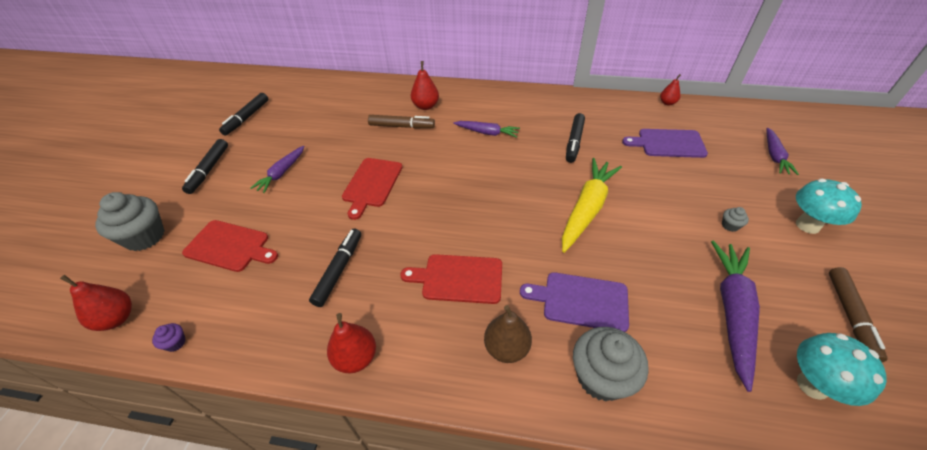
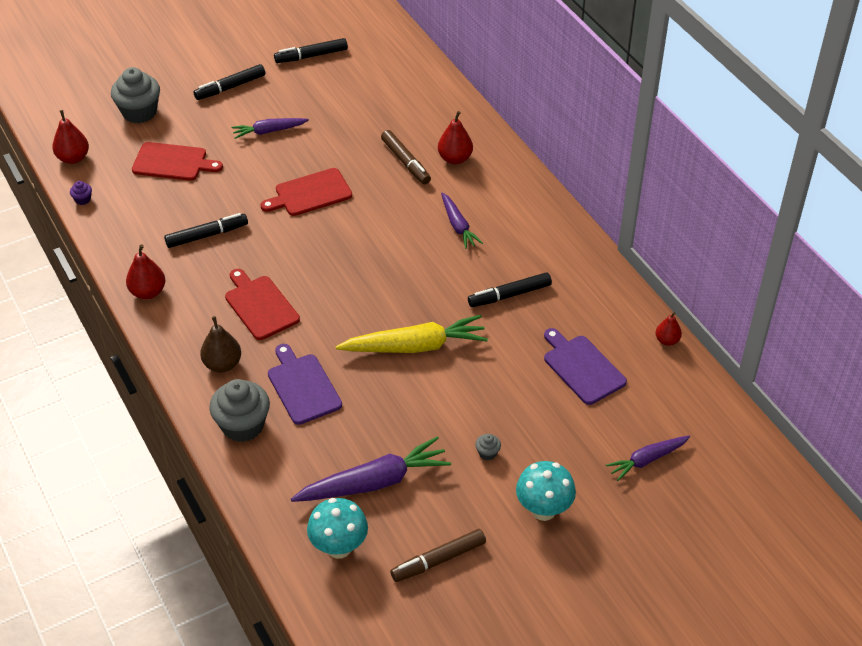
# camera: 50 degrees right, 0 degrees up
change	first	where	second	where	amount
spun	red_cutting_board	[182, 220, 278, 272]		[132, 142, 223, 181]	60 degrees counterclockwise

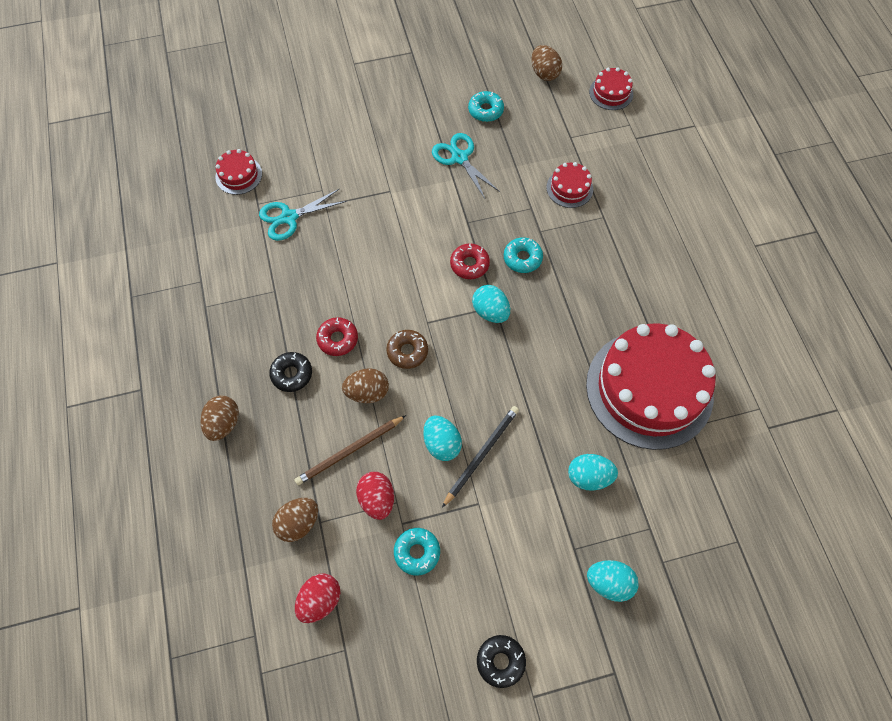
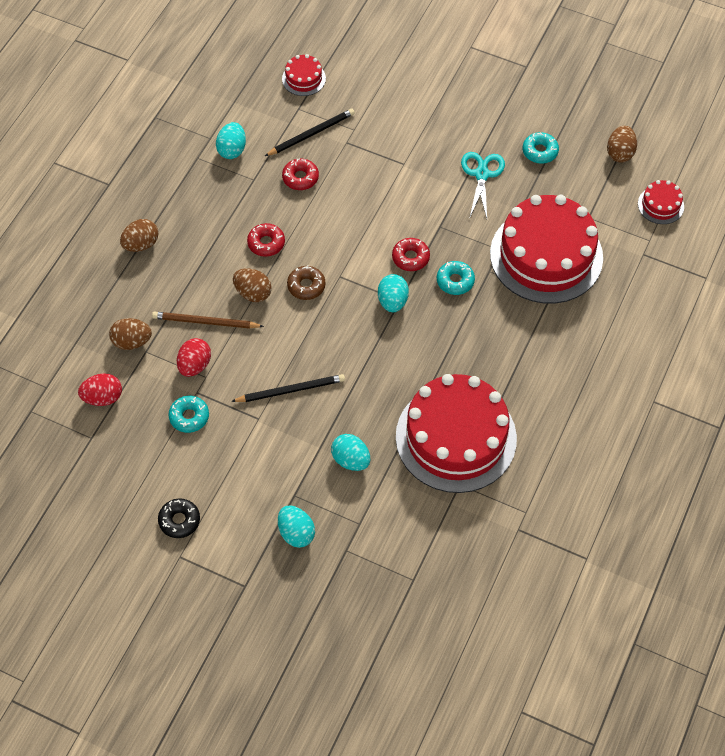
# camera: 40 degrees right, 5 degrees down
change	first	where	second	where	amount
missing	black_donut	[269, 352, 312, 392]			
appeared			red_donut	[282, 158, 319, 190]	
relocated	turquoise_egg	[423, 416, 462, 461]		[216, 122, 246, 159]	
exchanged	turquoise_scissors	[259, 188, 347, 241]	black_pencil	[265, 109, 355, 156]	
size	red_cake	[546, 162, 593, 208]		[490, 195, 603, 304]	x2.39

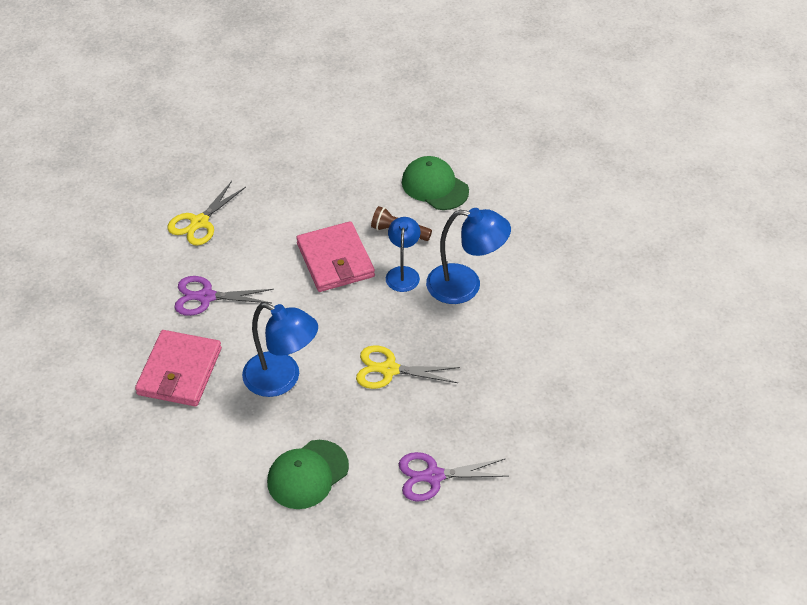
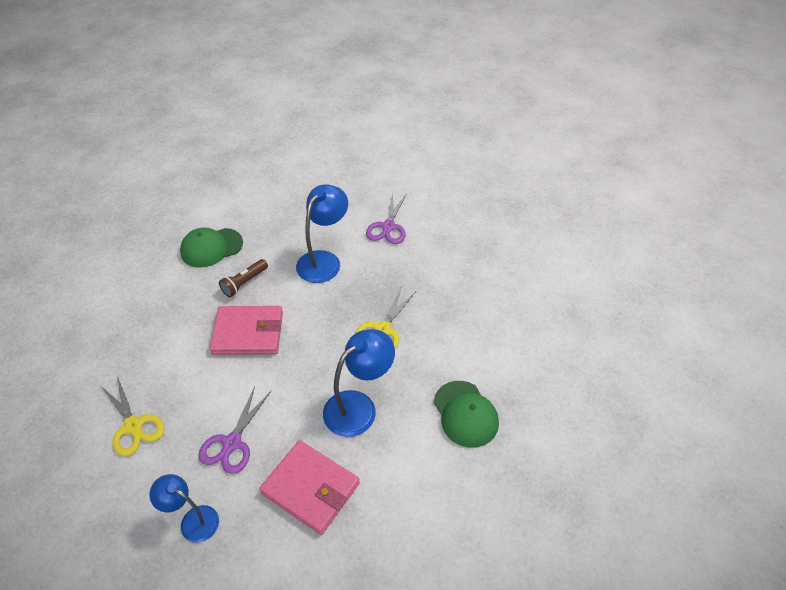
# camera: 70 degrees left, 0 degrees up
change	first	where	second	where	amount
relocated	blue_lamp	[386, 217, 420, 292]		[149, 474, 219, 543]	
relocated	purple_scissors	[399, 452, 508, 502]		[366, 193, 407, 244]	

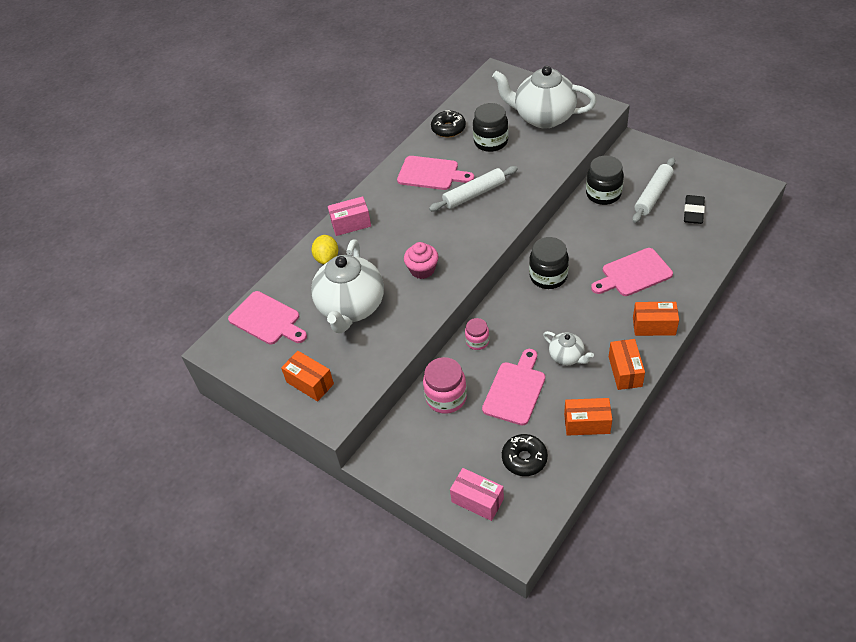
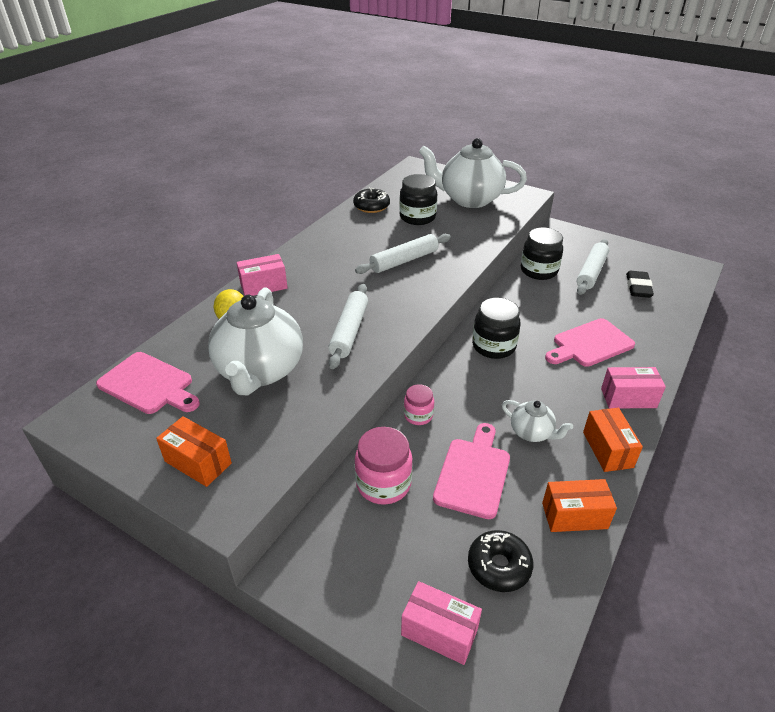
# camera: 10 degrees left, 10 degrees down
change	first	where	second	where	amount
missing	pink_cutting_board	[397, 156, 474, 190]			
exchanged	pink_cupcake	[404, 242, 438, 279]	white_rolling_pin	[328, 284, 368, 369]	
colour	orange_box	[633, 302, 679, 336]	pink_box	[601, 367, 666, 409]	

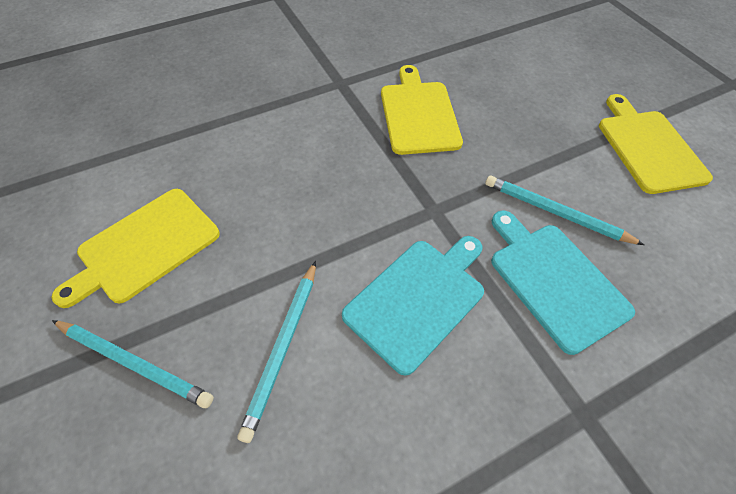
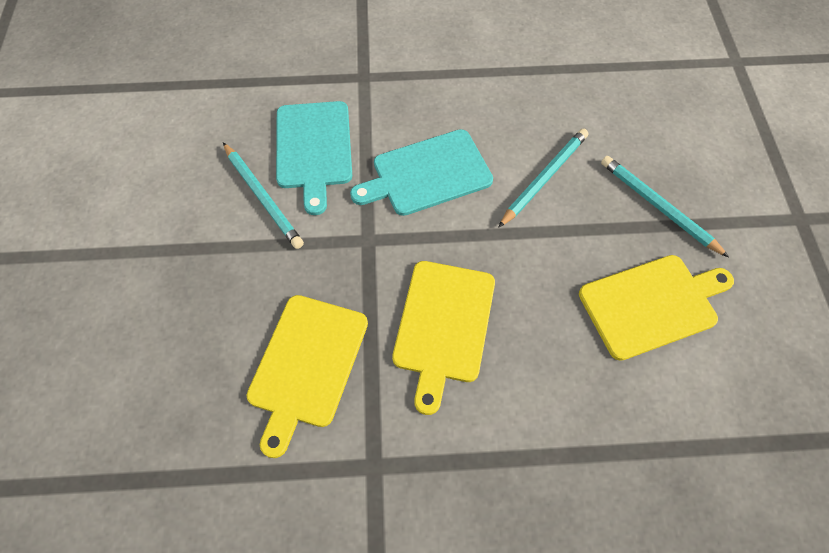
# camera: 155 degrees left, 5 degrees up
change	first	where	second	where	amount
relocated	yellow_cutting_board	[599, 94, 713, 194]		[392, 261, 495, 415]	

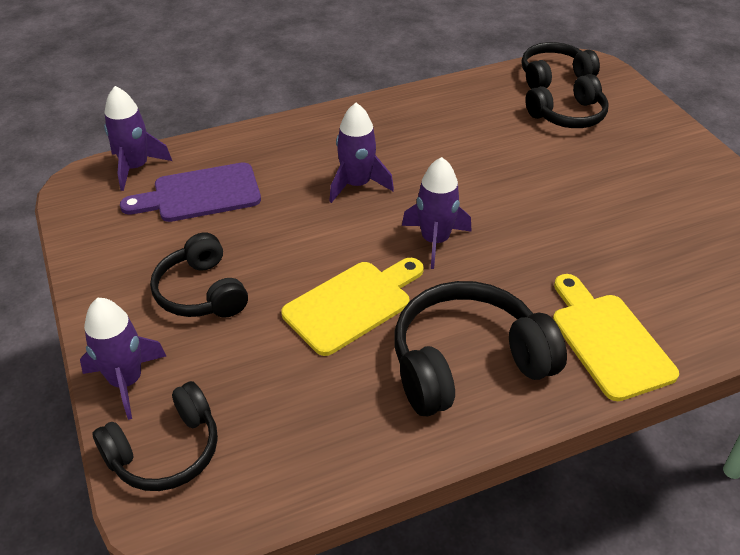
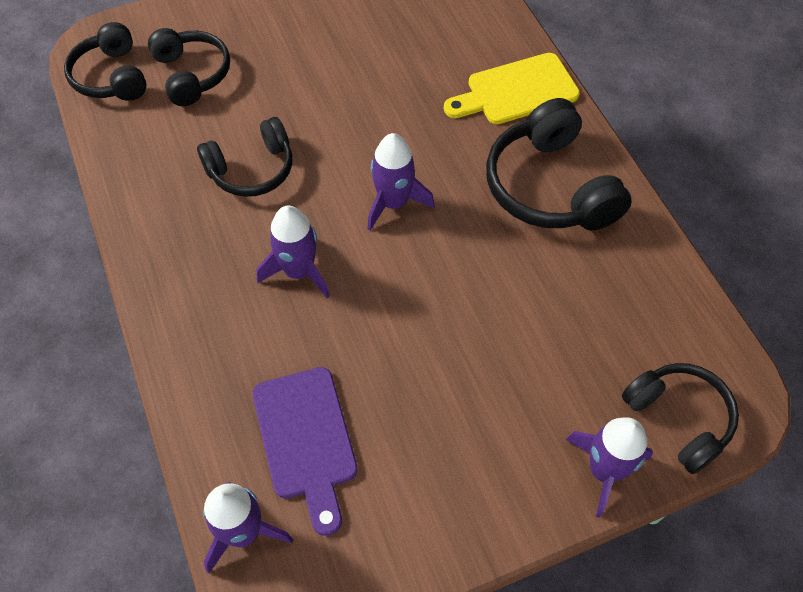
# camera: 90 degrees left, 15 degrees up
change	first	where	second	where	amount
missing	yellow_cutting_board	[281, 258, 424, 356]			
relocated	black_headphones	[150, 233, 248, 318]		[197, 117, 292, 197]	

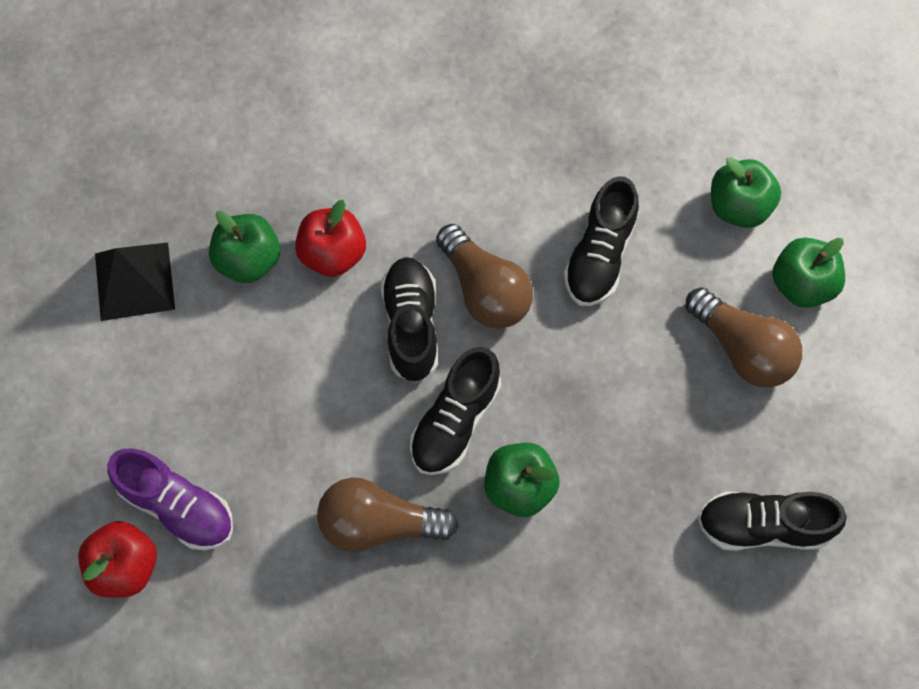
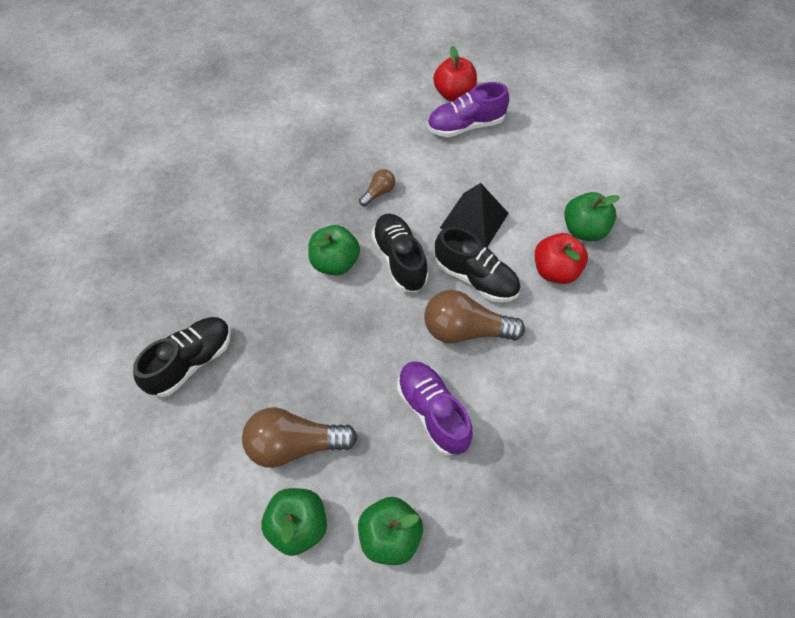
# camera: 130 degrees right, 10 degrees down
change	first	where	second	where	amount
relocated	black_pyramid	[95, 242, 175, 321]		[440, 183, 509, 247]	
colour	black_shoe	[563, 176, 639, 306]	purple_shoe	[397, 361, 473, 455]	
size	brown_light_bulb	[317, 478, 459, 552]		[359, 169, 395, 206]	x0.51

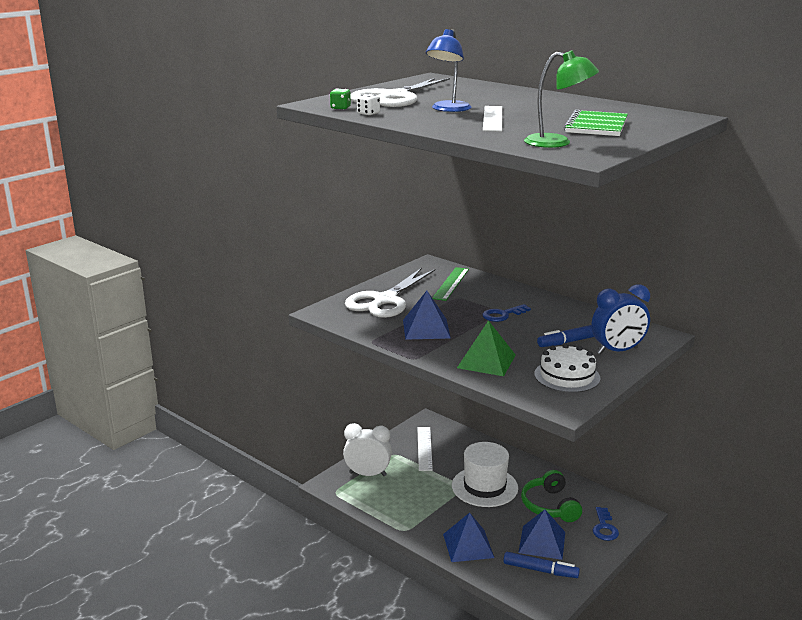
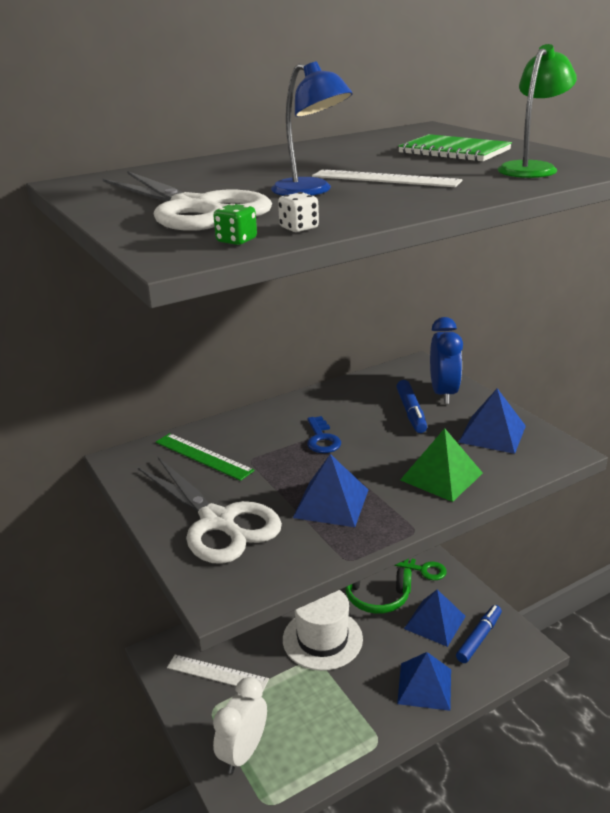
# camera: 70 degrees left, 5 degrees up
change	first	where	second	where	amount
exchanged	white_cake	[534, 344, 600, 393]	blue_pyramid	[458, 388, 526, 454]	
colour	blue_key	[593, 507, 619, 541]	green_key	[394, 559, 447, 580]	

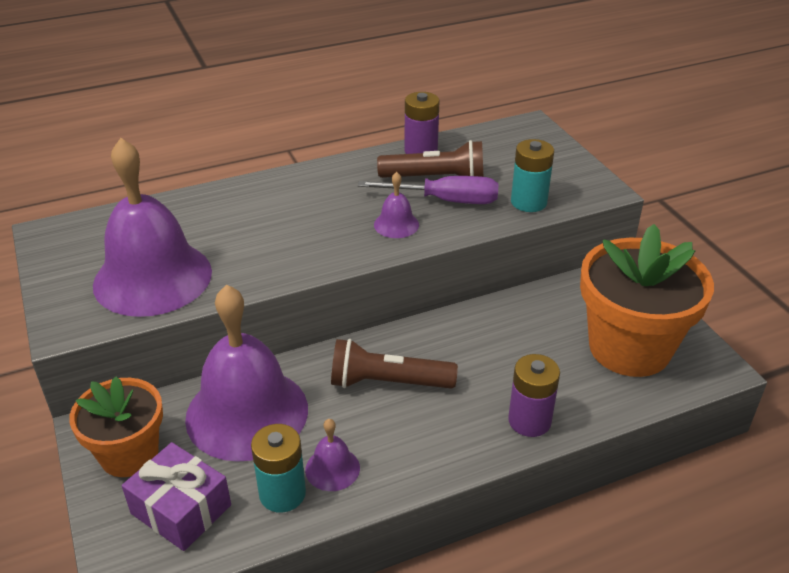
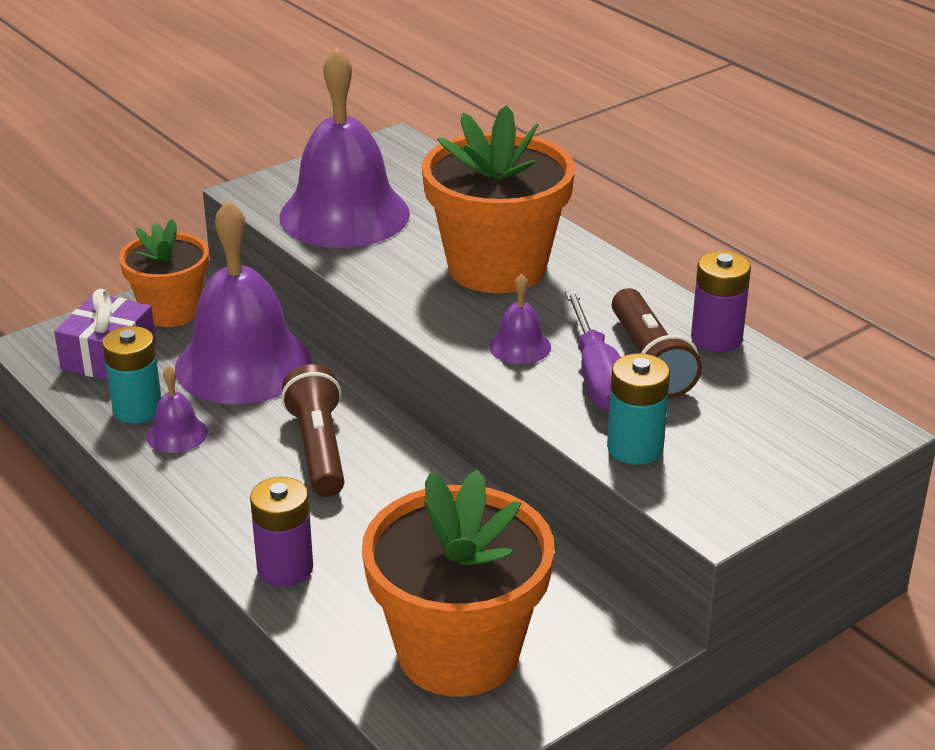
# camera: 75 degrees right, 5 degrees down
change	first	where	second	where	amount
appeared			orange_flower_pot	[422, 105, 575, 293]	

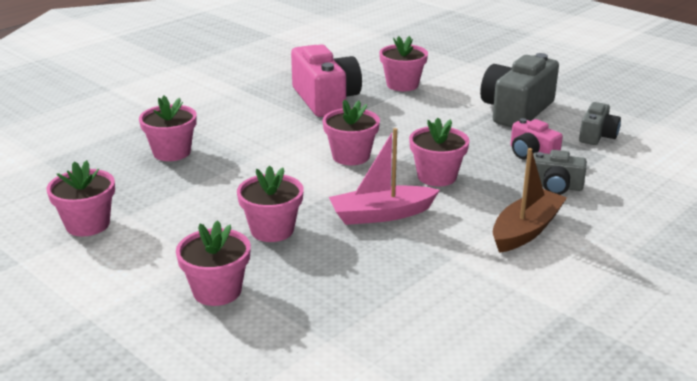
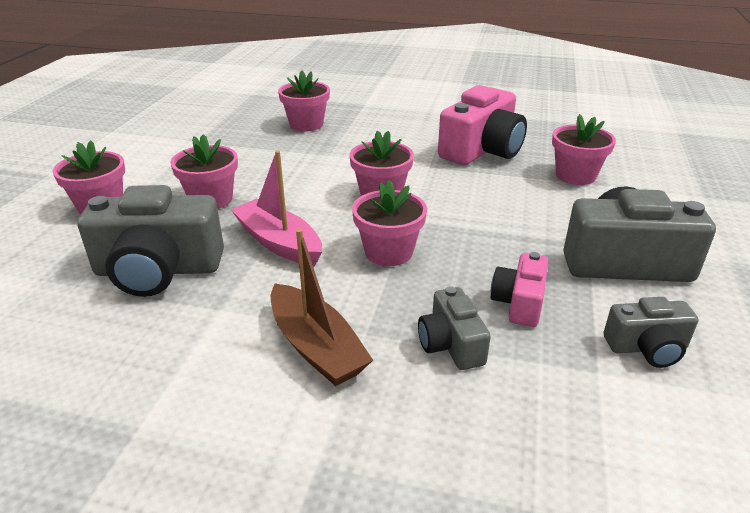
# camera: 60 degrees right, 5 degrees up
change	first	where	second	where	amount
missing	pink_flower_pot	[46, 160, 115, 236]			
appeared			grey_camera	[77, 185, 224, 297]	
spun	brown_boat	[493, 148, 567, 253]		[271, 229, 373, 386]	45 degrees clockwise

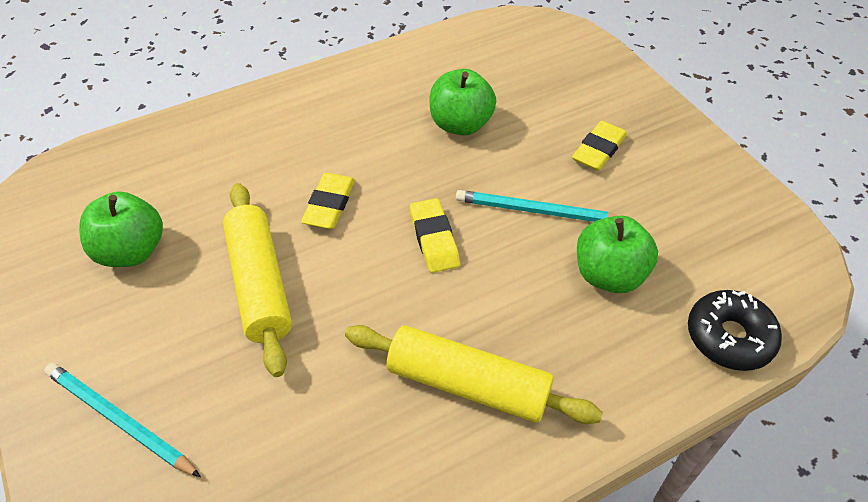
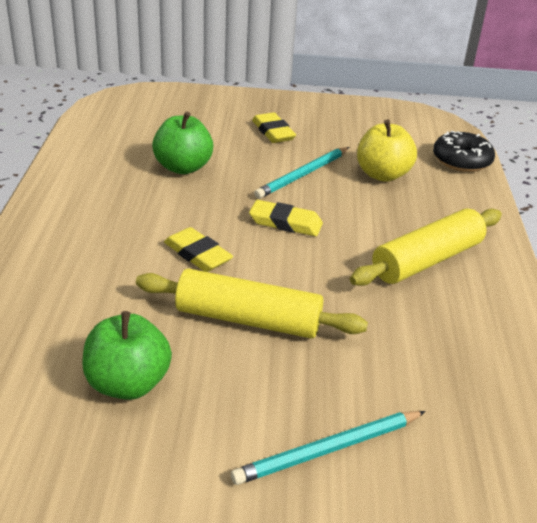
# camera: 60 degrees left, 15 degrees down
change	first	where	second	where	amount
colour	green_apple	[577, 216, 658, 293]	yellow_apple	[357, 120, 417, 182]	

